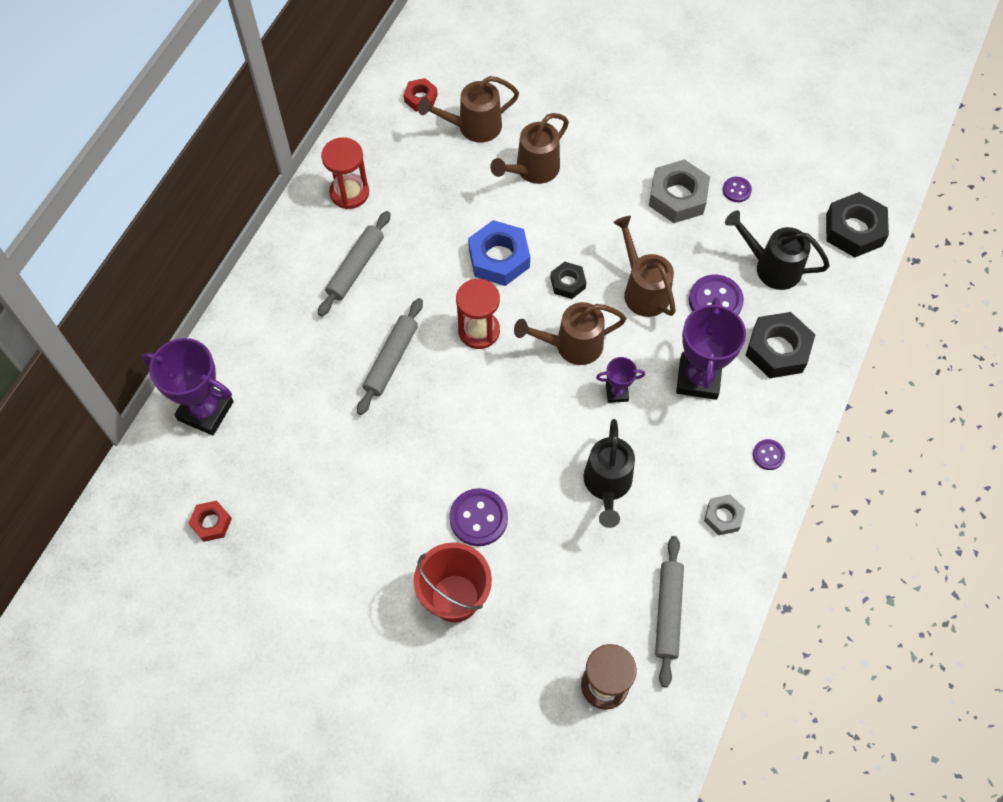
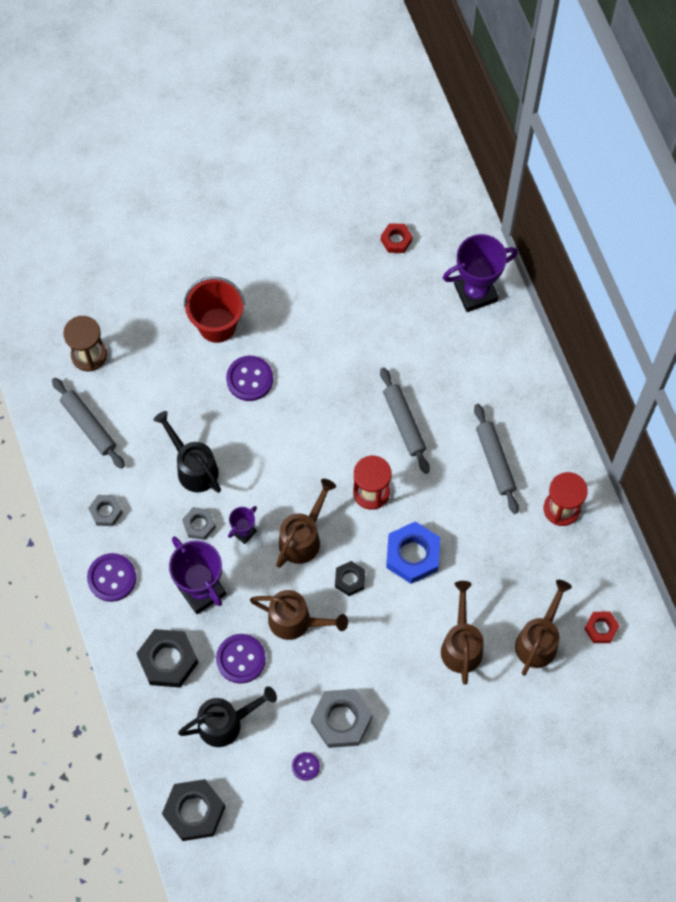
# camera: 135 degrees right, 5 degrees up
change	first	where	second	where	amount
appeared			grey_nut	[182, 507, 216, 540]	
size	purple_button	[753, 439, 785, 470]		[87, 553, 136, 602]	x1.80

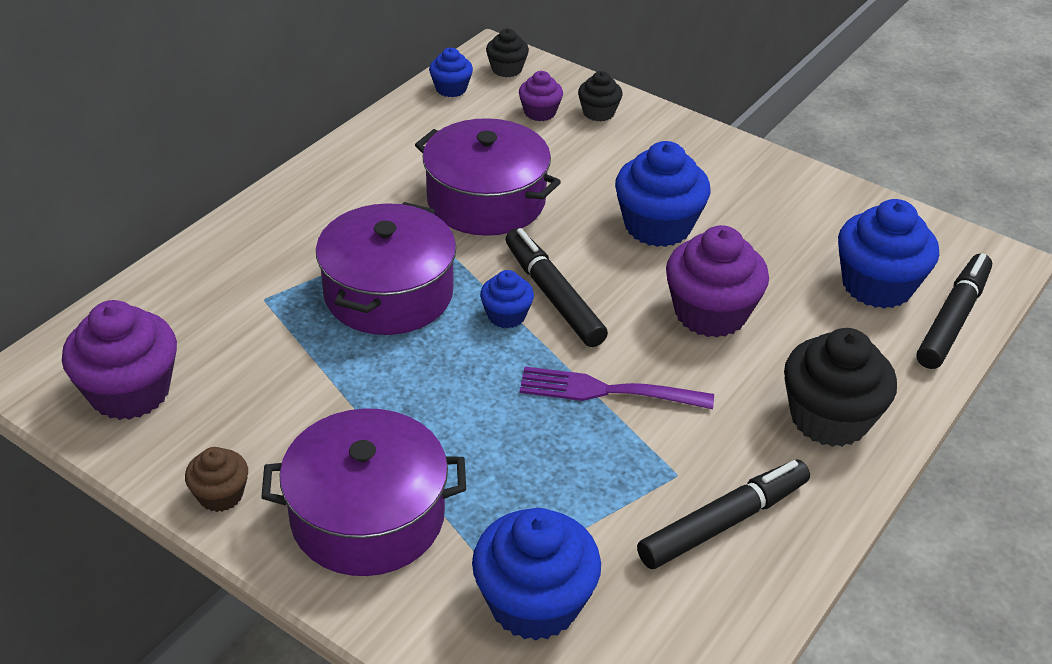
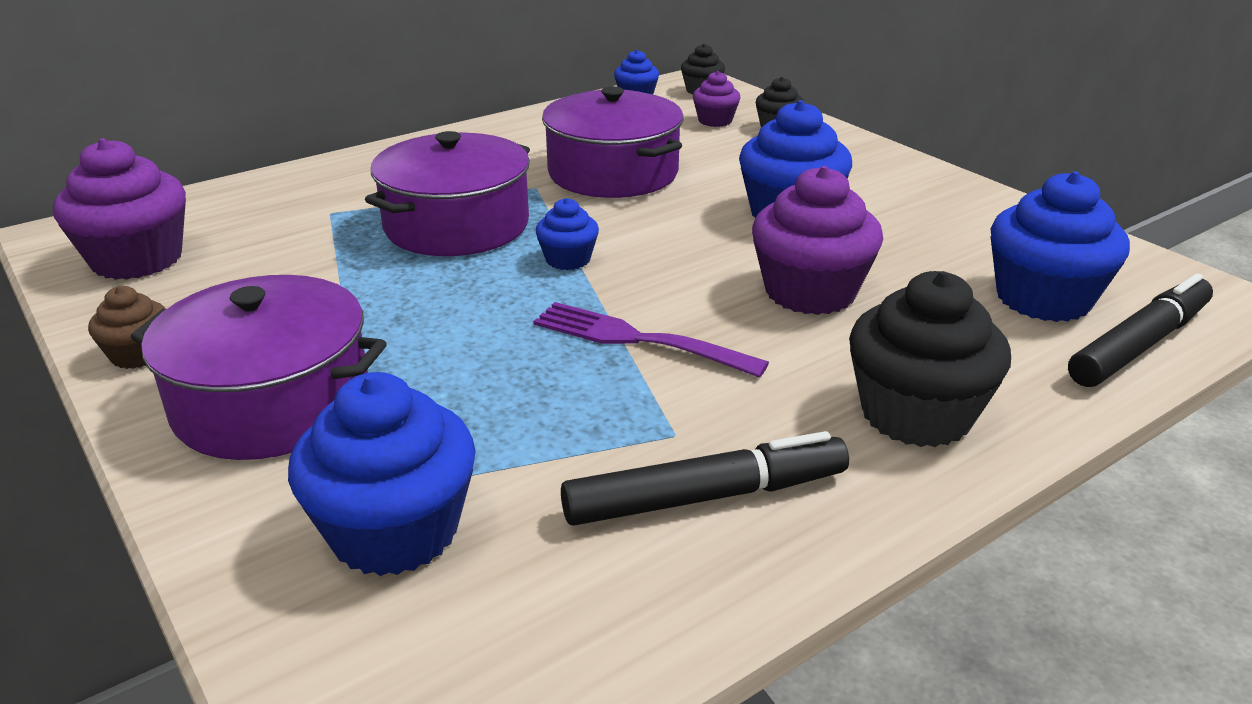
# camera: 20 degrees right, 10 degrees down
change	first	where	second	where	amount
missing	black_marker	[506, 228, 608, 347]			

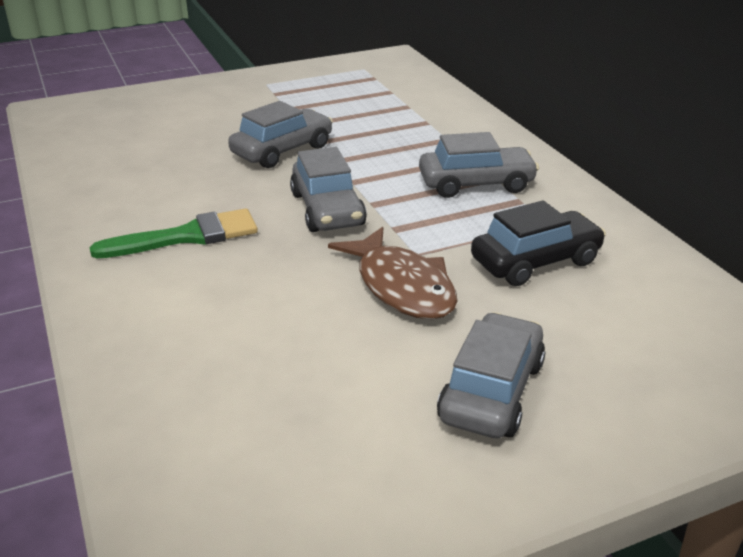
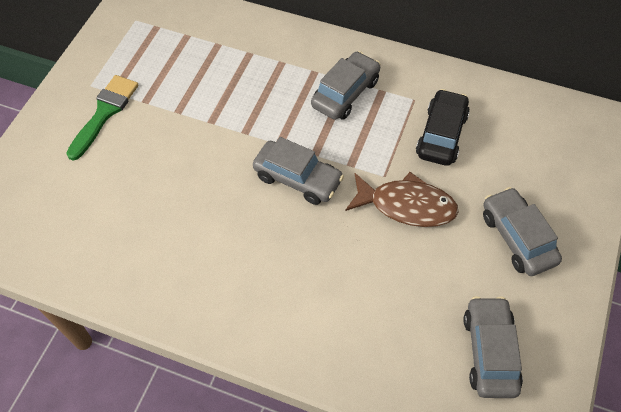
# camera: 45 degrees left, 25 degrees up
change	first	where	second	where	amount
relocated	green_brush	[89, 208, 258, 258]		[66, 75, 139, 161]	
relocated	grey_car	[228, 101, 333, 168]		[463, 296, 523, 398]	

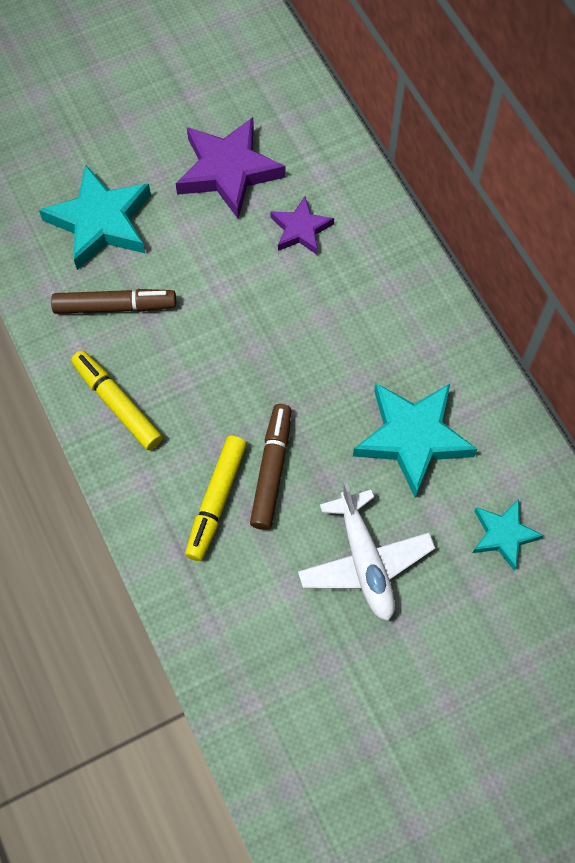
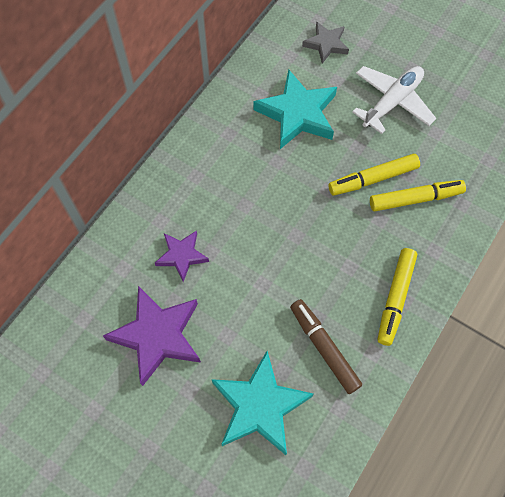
# camera: 120 degrees left, 0 degrees up
change	first	where	second	where	amount
colour	brown_marker	[250, 404, 292, 530]	yellow_marker	[328, 154, 420, 196]	
colour	turquoise_star	[473, 499, 544, 570]	grey_star	[302, 21, 349, 64]	

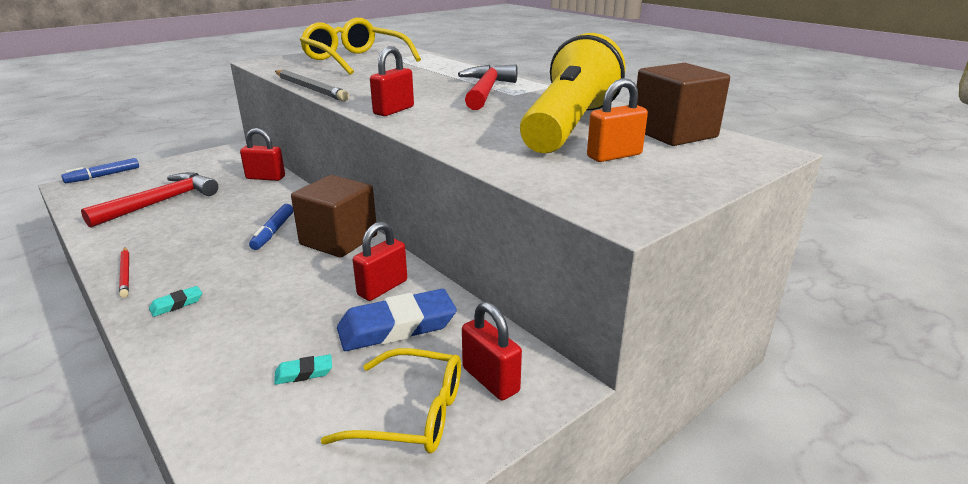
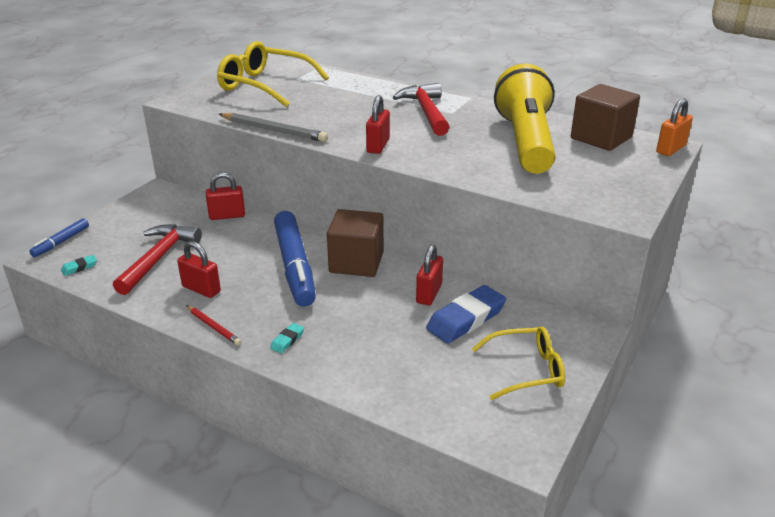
# camera: 20 degrees left, 5 degrees up
change	first	where	second	where	amount
relocated	turquoise_eraser	[274, 354, 332, 385]		[61, 255, 97, 276]	
relocated	red_padlock	[462, 302, 522, 401]		[177, 241, 221, 298]	
relocated	orange_padlock	[587, 78, 648, 162]		[656, 98, 693, 156]	
size	blue_marker	[249, 204, 293, 250]		[274, 211, 316, 307]	x2.09

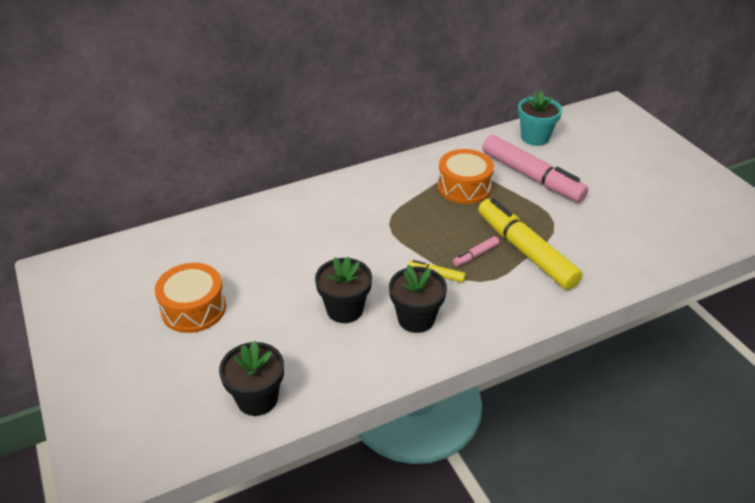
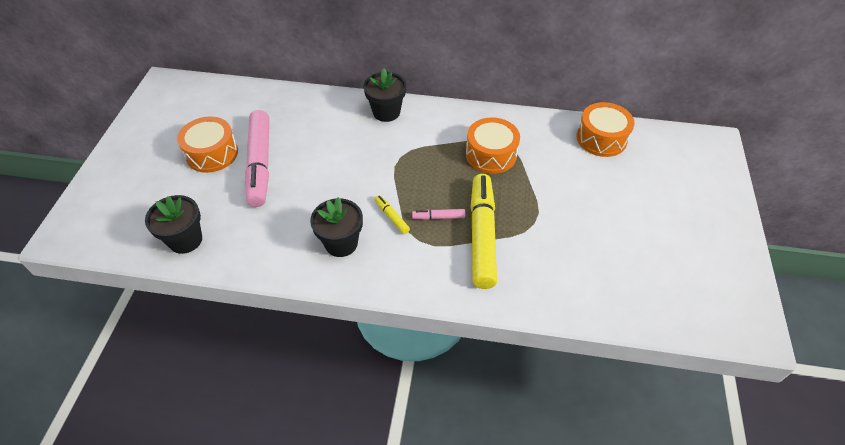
# camera: 35 degrees right, 10 degrees up
change	first	where	second	where	amount
relocated	black_flower_pot	[315, 257, 372, 323]		[363, 68, 406, 122]	
relocated	pink_marker	[482, 135, 588, 202]		[245, 110, 269, 207]	
exchanged	turquoise_flower_pot	[518, 91, 562, 146]	orange_drum	[576, 102, 635, 157]	

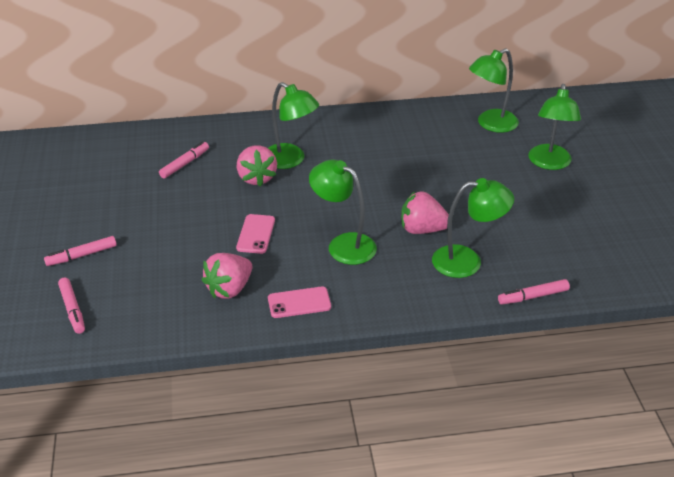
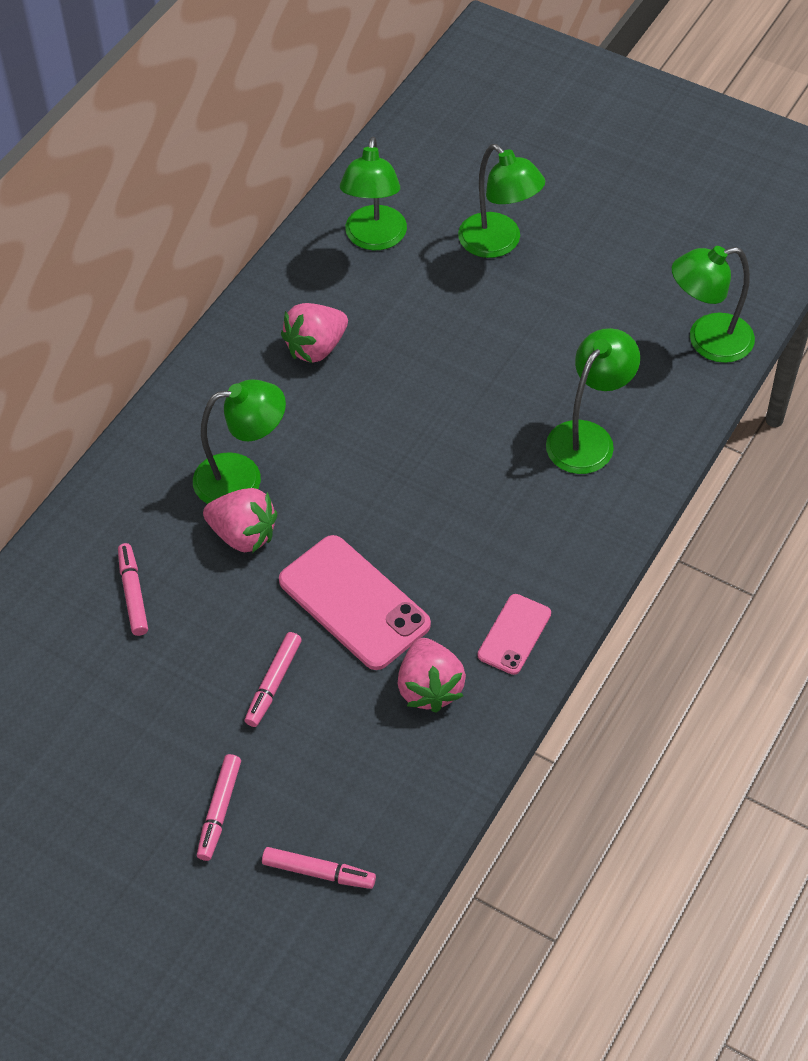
# camera: 50 degrees left, 15 degrees up
change	first	where	second	where	amount
relocated	green_lamp	[309, 159, 377, 265]		[672, 246, 755, 363]	
relocated	pink_strawberry	[401, 191, 449, 234]		[281, 303, 348, 363]	
relocated	pink_marker	[498, 279, 570, 304]		[245, 632, 302, 727]	
size	pink_phone	[236, 214, 275, 254]		[279, 535, 431, 670]	x1.79

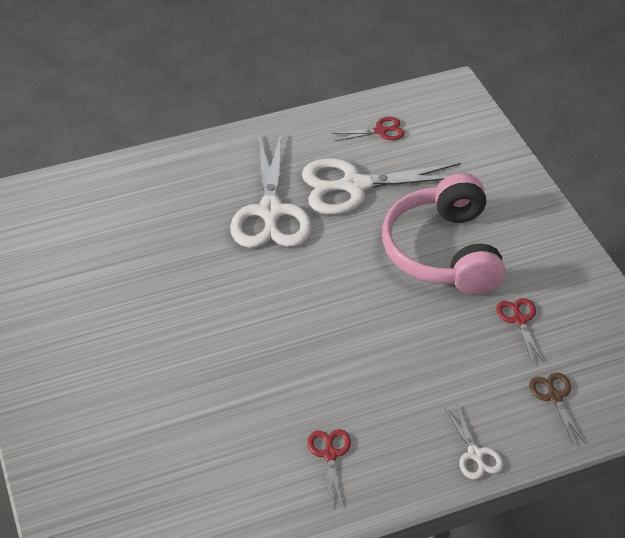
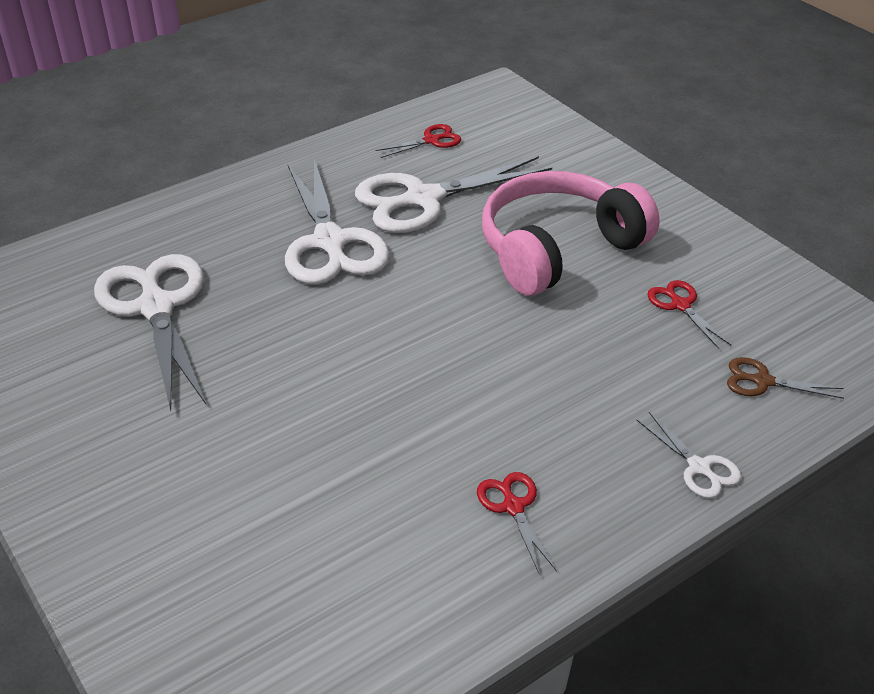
# camera: 15 degrees left, 5 degrees down
change	first	where	second	where	amount
appeared			white_scissors	[94, 254, 206, 410]	
spun	pink_headphones	[382, 173, 506, 295]		[482, 171, 660, 296]	75 degrees clockwise
spun	brown_scissors	[529, 372, 585, 445]		[727, 357, 844, 399]	45 degrees counterclockwise

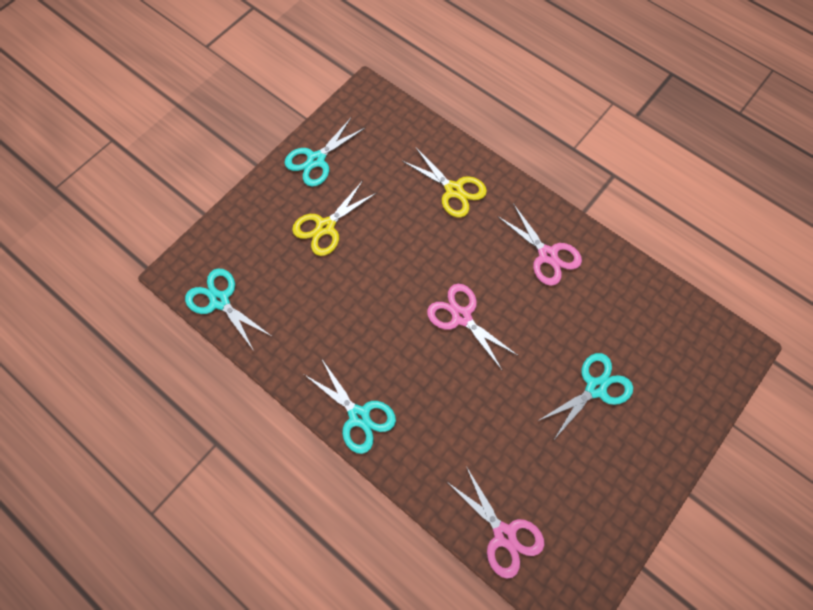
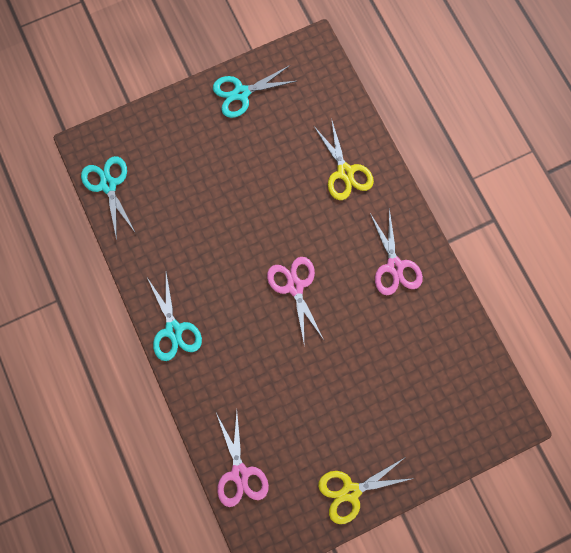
# camera: 25 degrees right, 10 degrees up
change	first	where	second	where	amount
missing	turquoise_scissors	[538, 353, 633, 439]			
relocated	yellow_scissors	[292, 181, 378, 256]		[318, 458, 414, 524]	

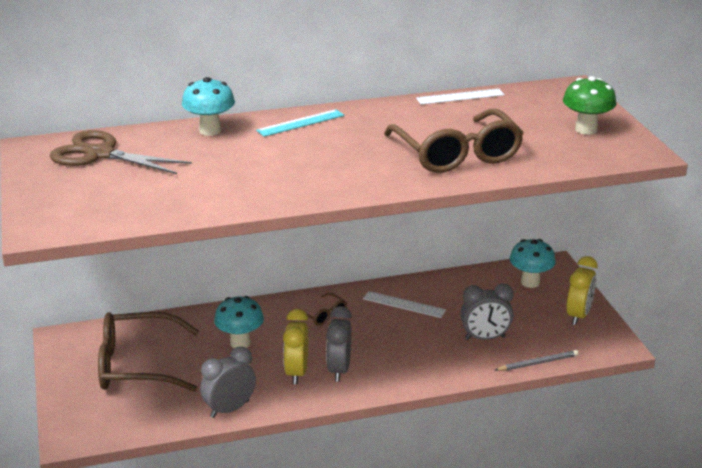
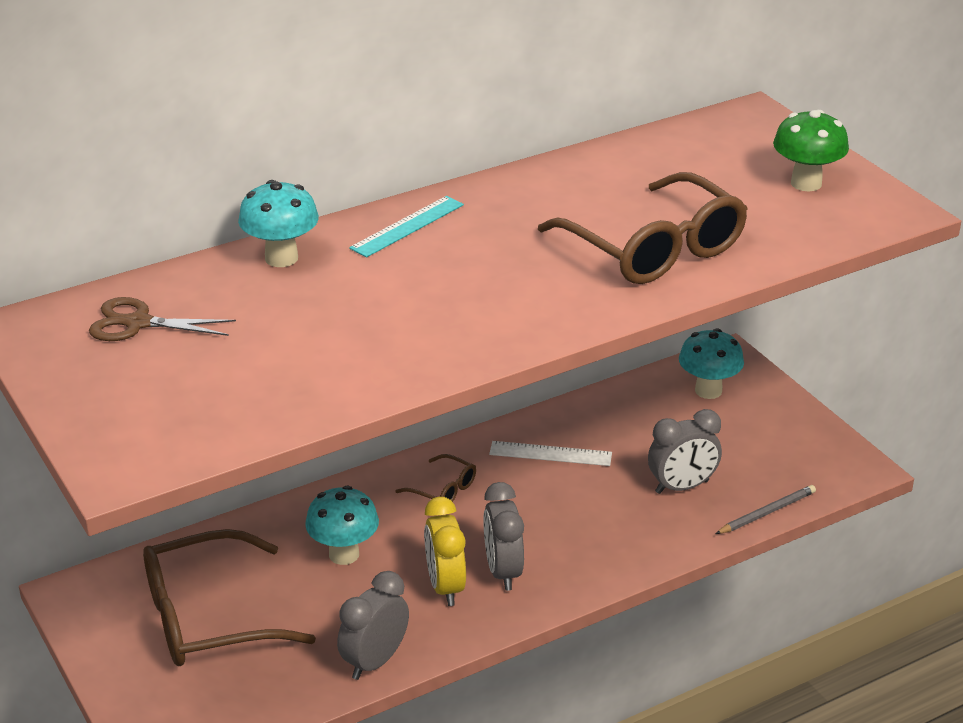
# camera: 15 degrees left, 5 degrees up
change	first	where	second	where	amount
missing	white_ruler	[416, 89, 505, 105]			
missing	yellow_clock	[566, 256, 598, 325]			
size	brown_scissors	[50, 130, 192, 174]		[89, 297, 236, 341]	x0.66

